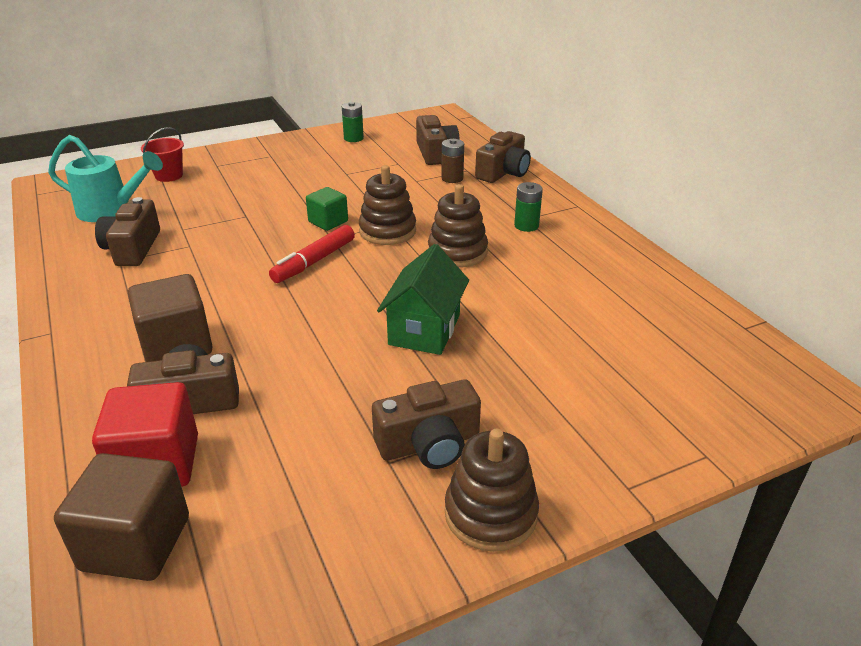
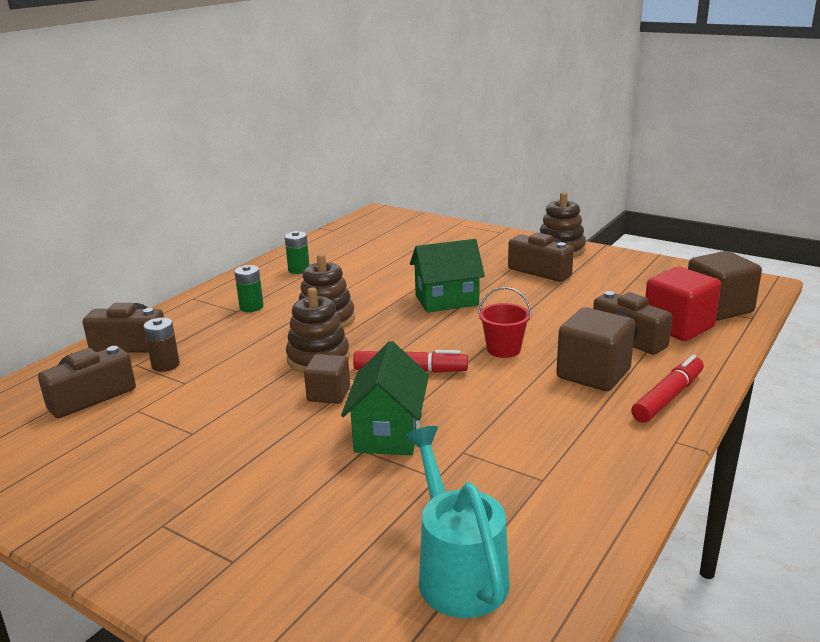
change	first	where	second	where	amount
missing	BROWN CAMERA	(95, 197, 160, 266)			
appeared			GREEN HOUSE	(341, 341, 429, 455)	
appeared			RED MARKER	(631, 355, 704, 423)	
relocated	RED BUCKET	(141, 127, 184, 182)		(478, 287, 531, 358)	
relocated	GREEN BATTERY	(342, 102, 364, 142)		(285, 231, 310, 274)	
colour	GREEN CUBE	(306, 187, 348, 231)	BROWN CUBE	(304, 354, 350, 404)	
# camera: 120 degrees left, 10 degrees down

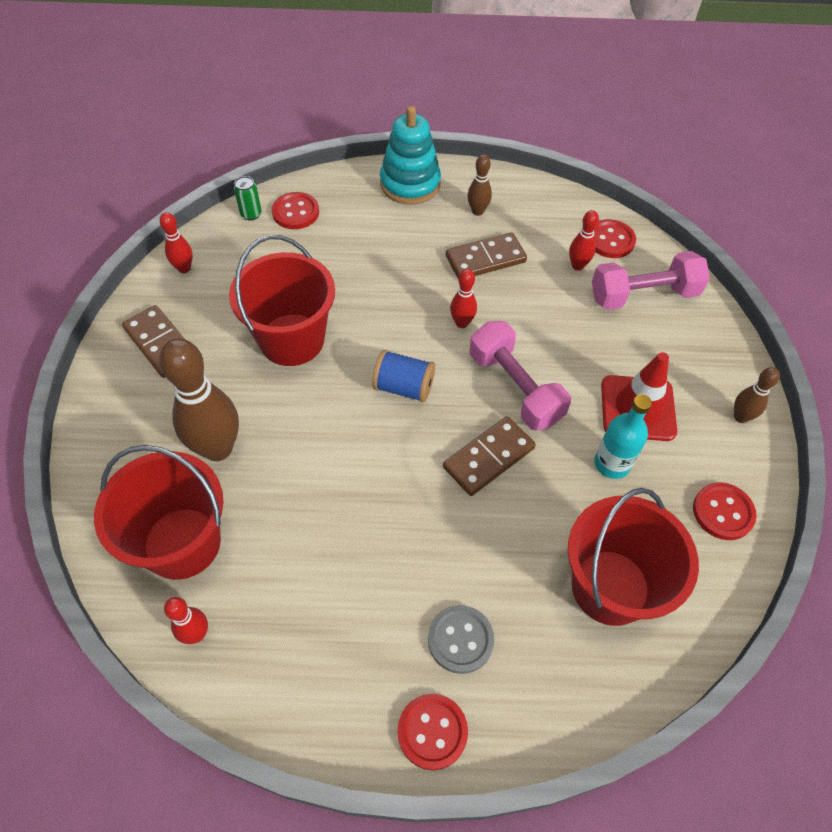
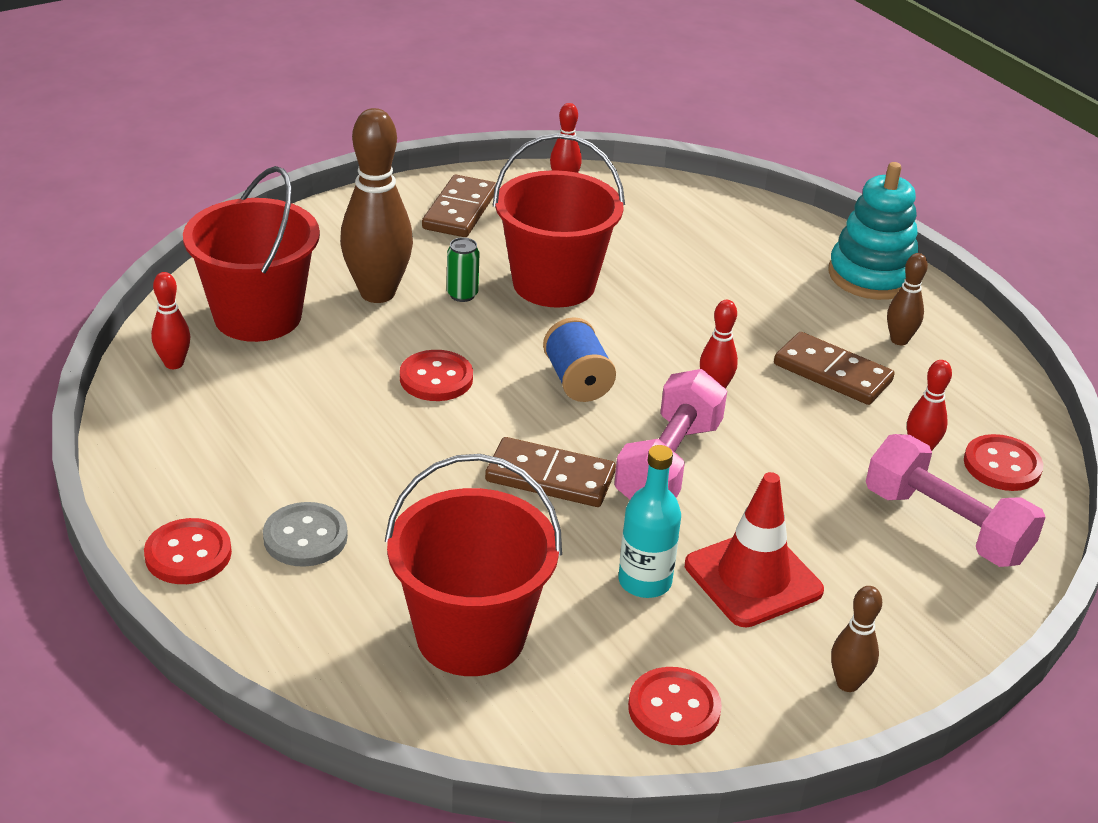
change	first	where	second	where	amount
relocated	GREEN CAN	(234, 176, 262, 221)		(447, 237, 479, 302)	
relocated	RED BUTTON	(272, 192, 319, 229)		(400, 350, 473, 401)	
# camera: 55 degrees right, 20 degrees down

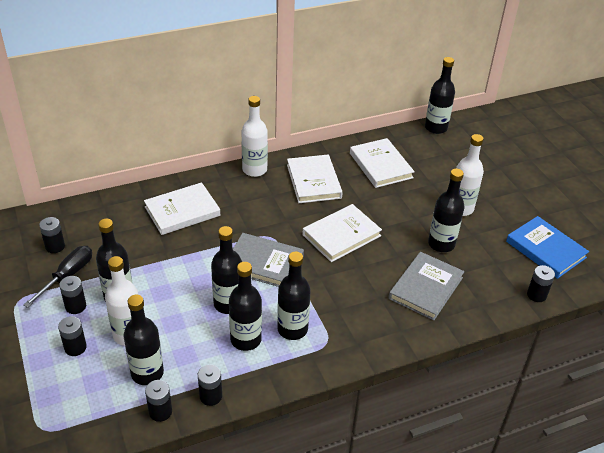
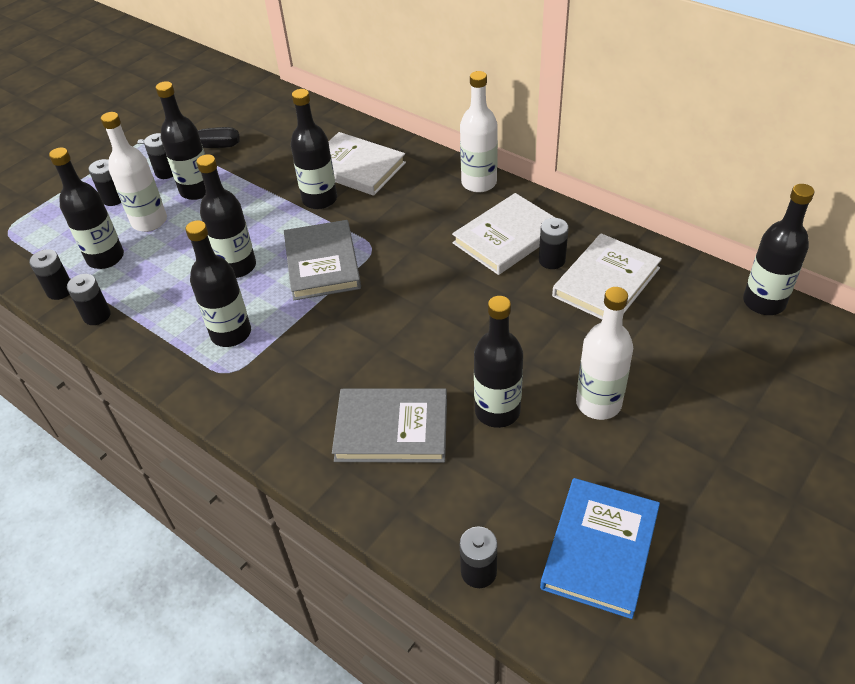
change	first	where	second	where	amount
missing	WHITE BOOK	(303, 204, 382, 262)			
relocated	BLACK BATTERY	(39, 217, 65, 253)		(539, 218, 569, 269)	
relocated	BLACK BOTTLE	(229, 262, 262, 351)		(291, 89, 337, 209)	
# camera: 65 degrees right, 5 degrees up

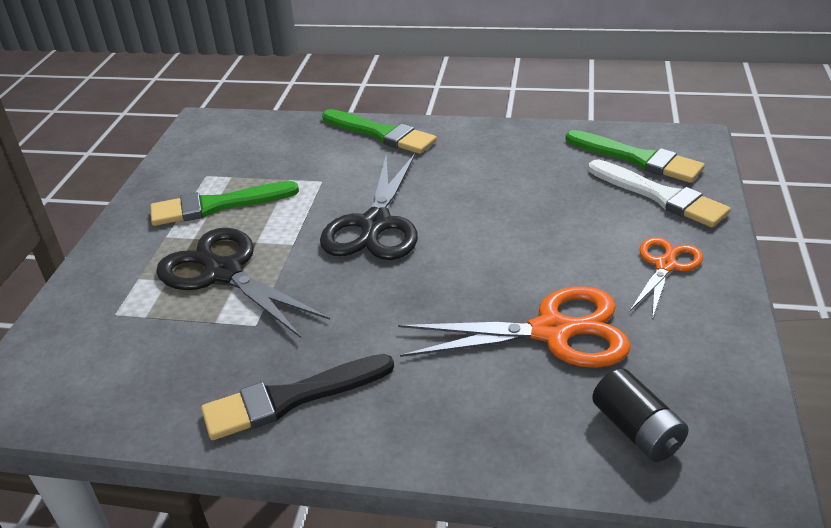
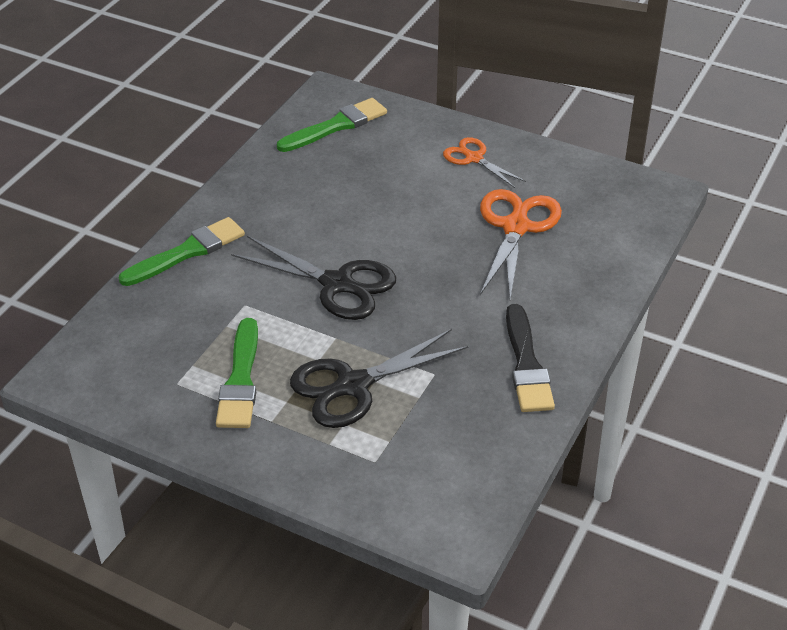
change	first	where	second	where	amount
missing	WHITE BRUSH	(588, 159, 731, 227)			
missing	BLACK BATTERY	(592, 368, 689, 462)			
# camera: 75 degrees left, 5 degrees up

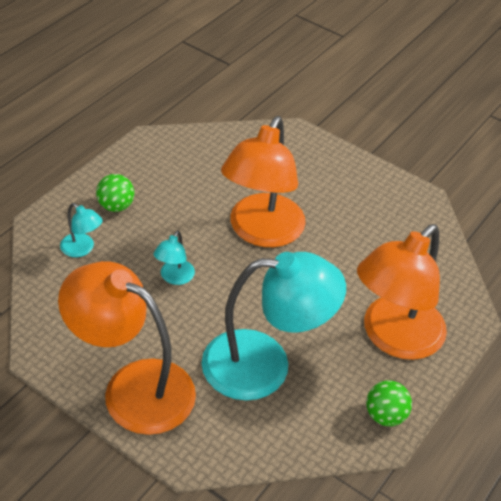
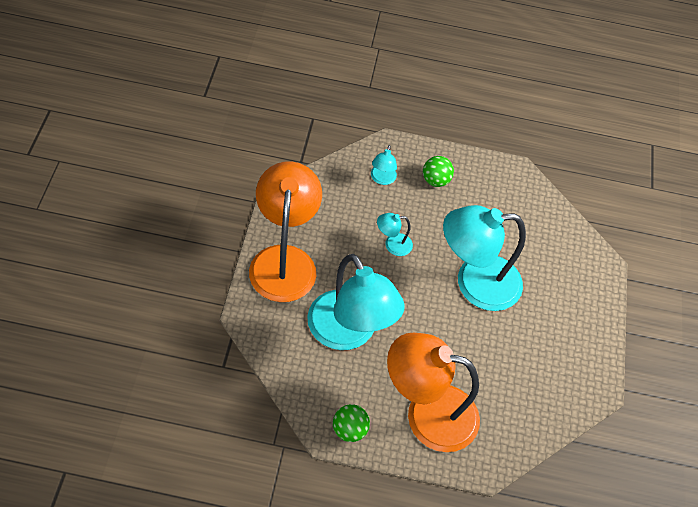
change	first	where	second	where	amount
colour	ORANGE LAMP	(221, 116, 306, 247)	TURQUOISE LAMP	(443, 205, 526, 311)	
# camera: 60 degrees right, 10 degrees up

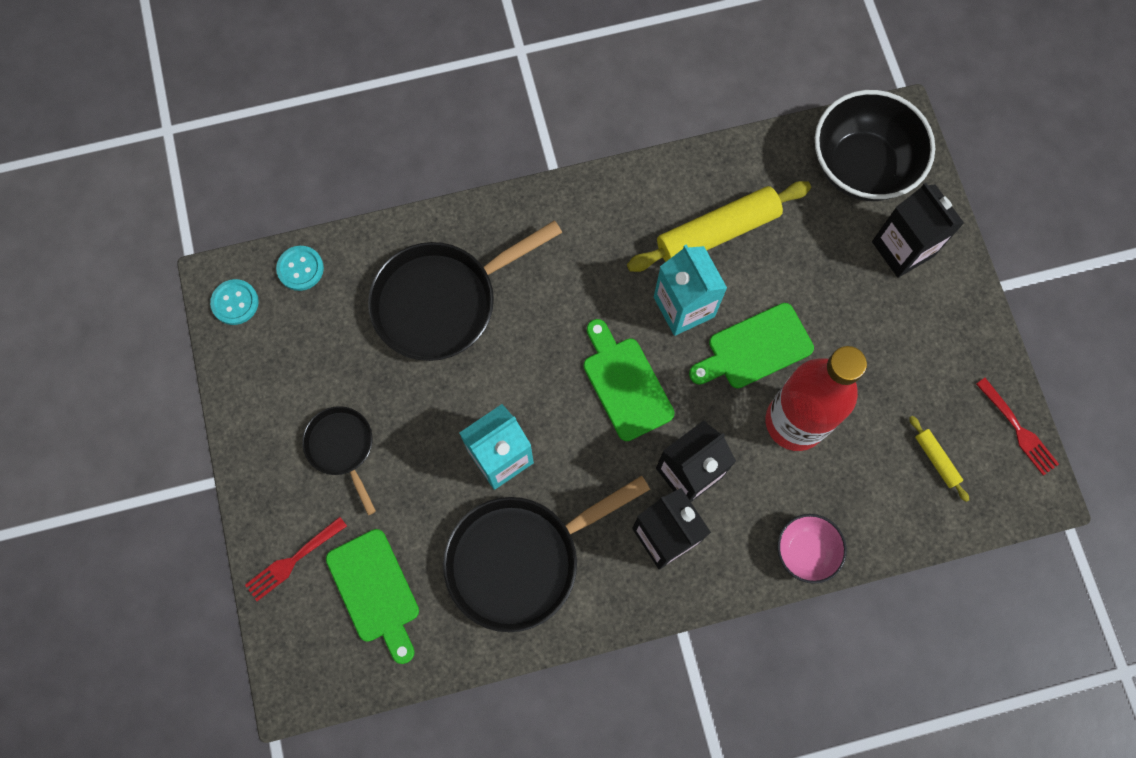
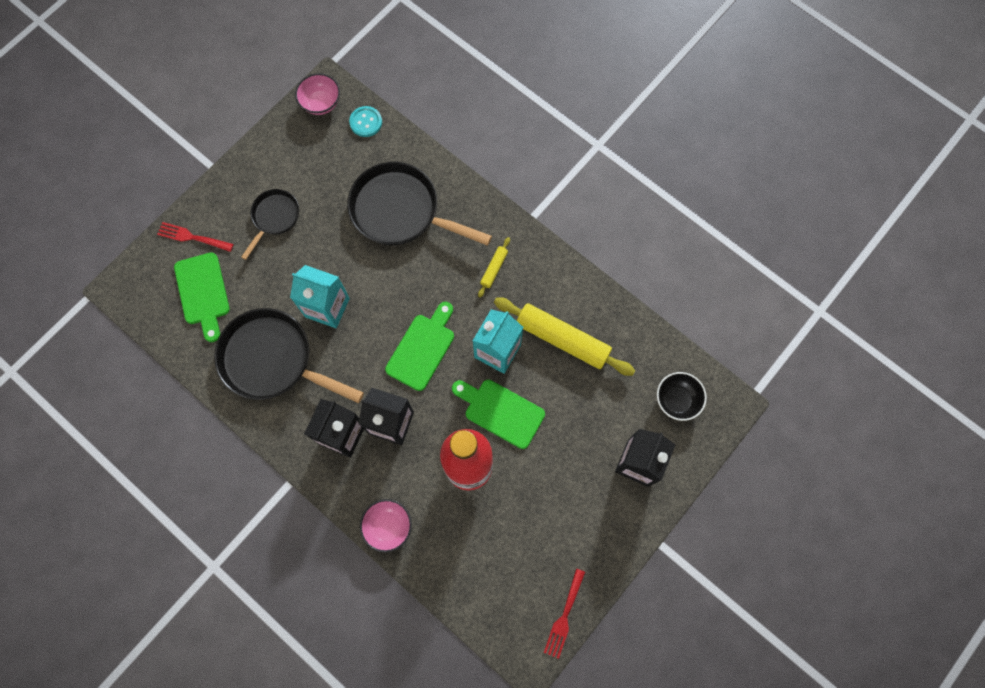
change	first	where	second	where	amount
relocated	YELLOW ROLLING PIN	(909, 416, 969, 502)		(478, 237, 510, 298)	
exchanged	TURQUOISE BUTTON	(210, 279, 259, 325)	PINK BOWL	(295, 73, 340, 115)	
spun	GREEN CUTTING BOARD	(326, 529, 419, 664)		(174, 252, 230, 342)	45 degrees counterclockwise
size	BLACK BOWL	(815, 90, 935, 201)		(657, 372, 707, 421)	x0.53
# camera: 55 degrees right, 0 degrees up

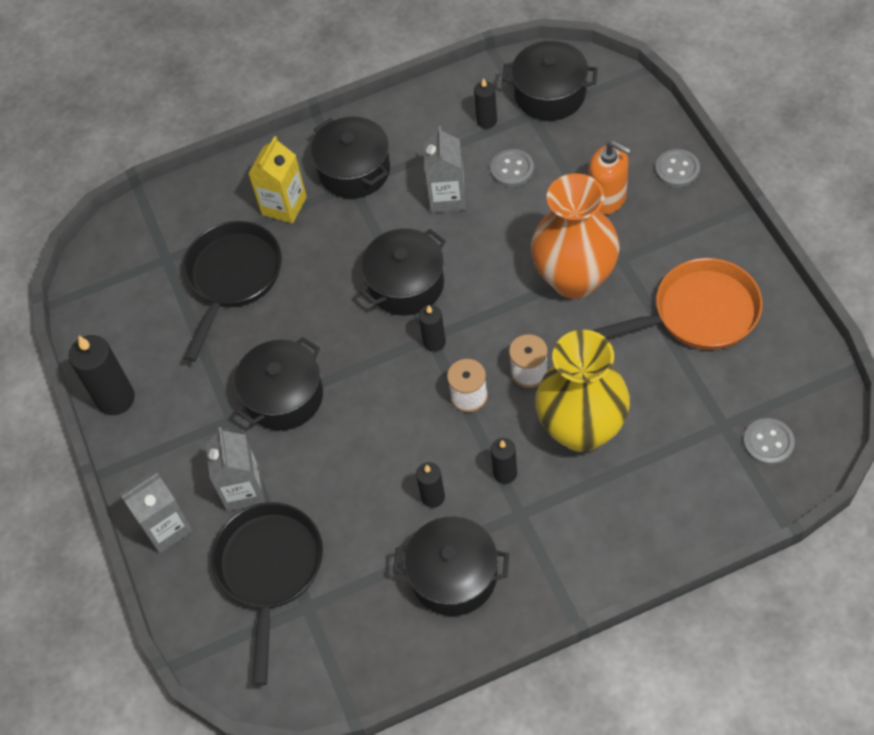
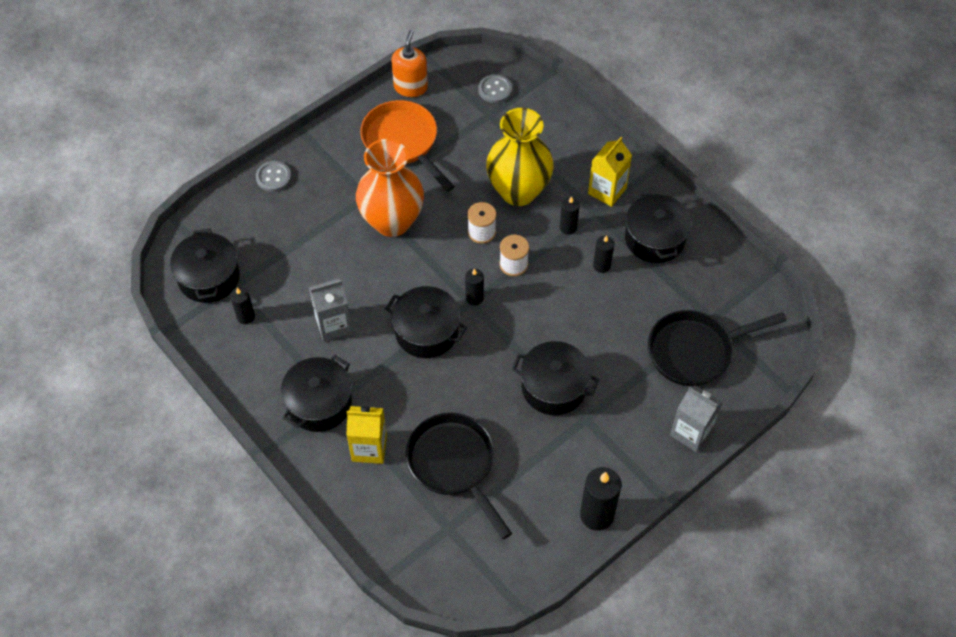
change	first	where	second	where	amount
missing	GREY CARTON	(205, 427, 265, 511)			
missing	GREY BUTTON	(490, 149, 534, 187)			
appeared			YELLOW CARTON	(588, 137, 632, 207)	
relocated	ORANGE SOAP DISPENSER	(589, 141, 631, 215)		(391, 30, 428, 97)	
spun	BLACK PAN	(183, 221, 282, 362)		(406, 413, 512, 539)	60 degrees clockwise
# camera: 115 degrees left, 0 degrees up

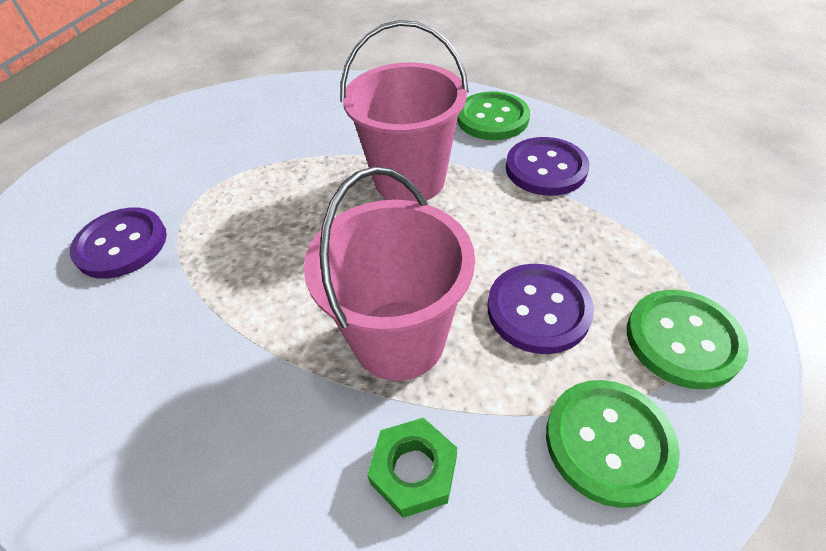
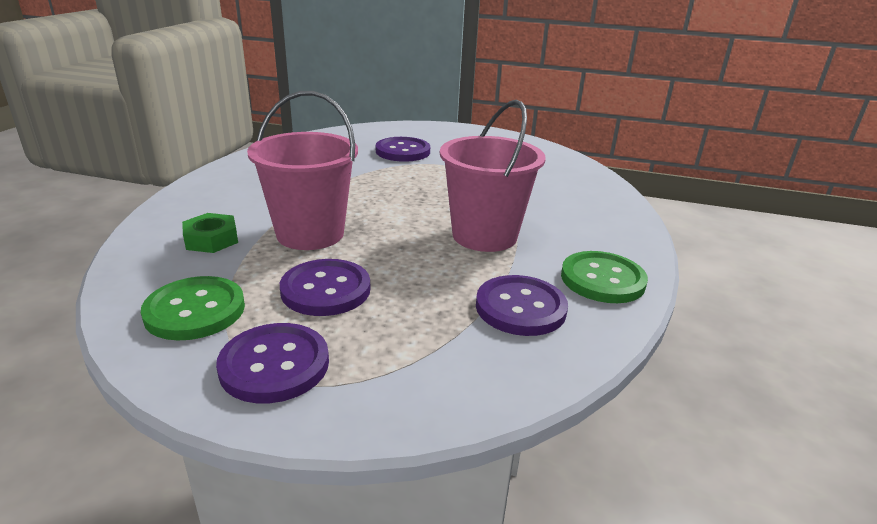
change	first	where	second	where	amount
colour	GREEN BUTTON	(627, 290, 749, 389)	PURPLE BUTTON	(216, 323, 329, 403)	
# camera: 80 degrees right, 20 degrees down

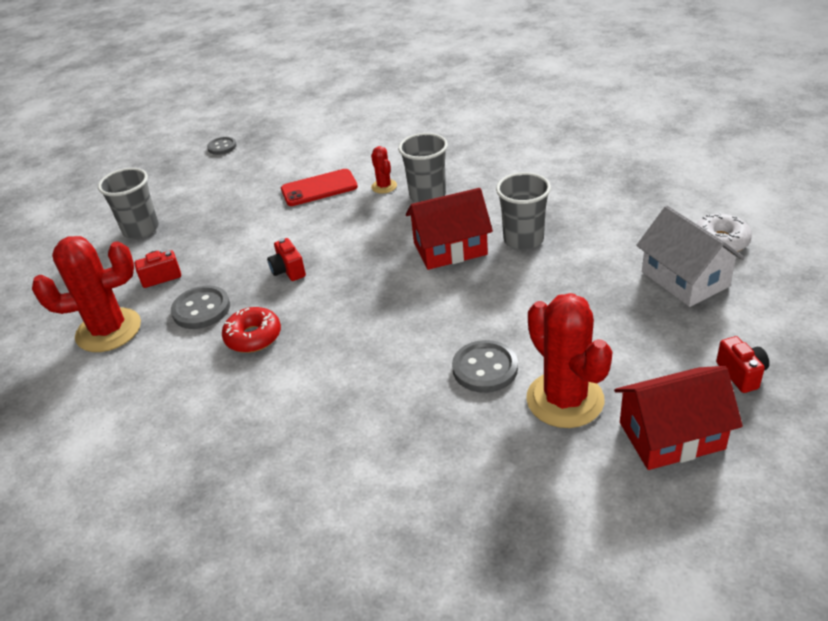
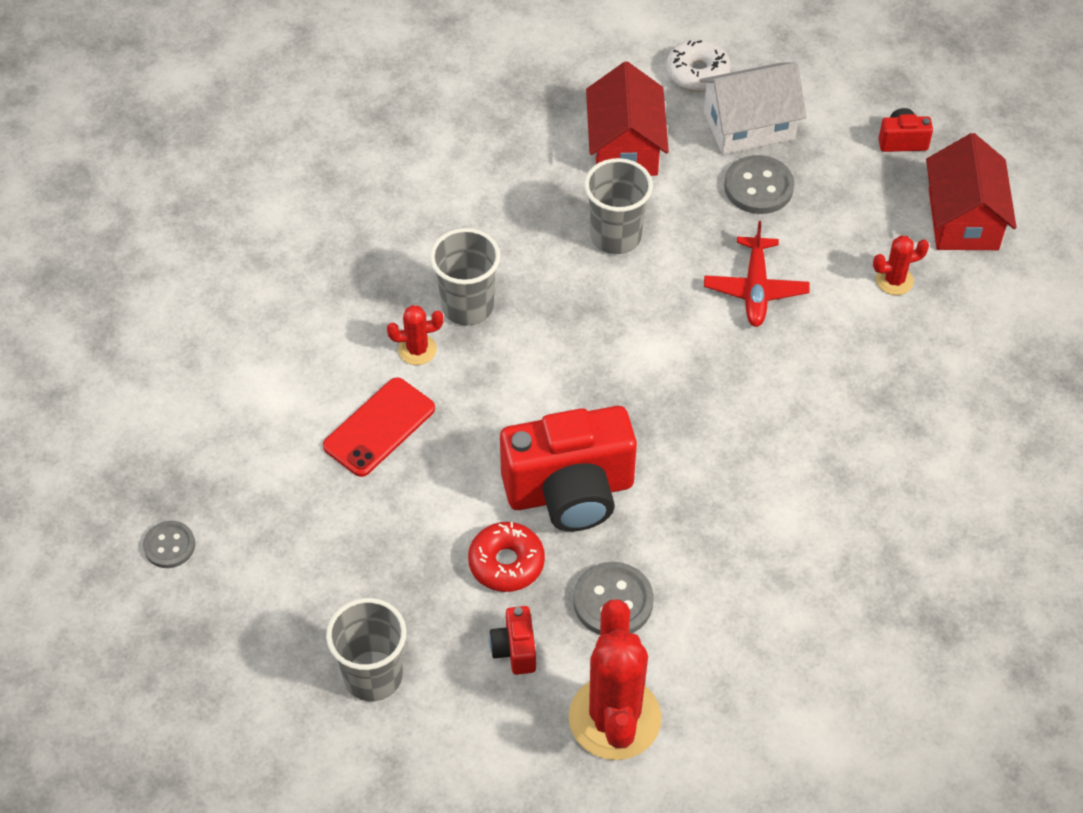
change	first	where	second	where	amount
appeared			RED PLANE	(704, 221, 810, 327)	
relocated	RED DONUT	(222, 307, 281, 353)		(468, 522, 545, 592)	
relocated	RED HOUSE	(406, 188, 493, 270)		(586, 62, 669, 176)	
relocated	GREY BUTTON	(452, 340, 518, 393)		(724, 155, 794, 214)	
spun	RED PHONE	(281, 169, 358, 206)		(323, 377, 435, 477)	45 degrees clockwise
size	RED CAMERA	(267, 238, 306, 281)		(500, 406, 637, 531)	x2.32
size	RED CACTUS	(526, 293, 613, 428)		(873, 235, 929, 295)	x0.47
# camera: 80 degrees left, 15 degrees up

